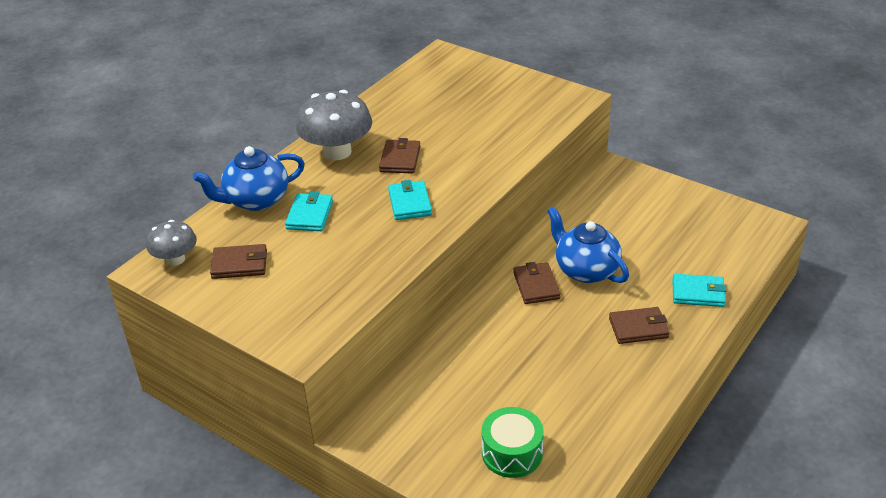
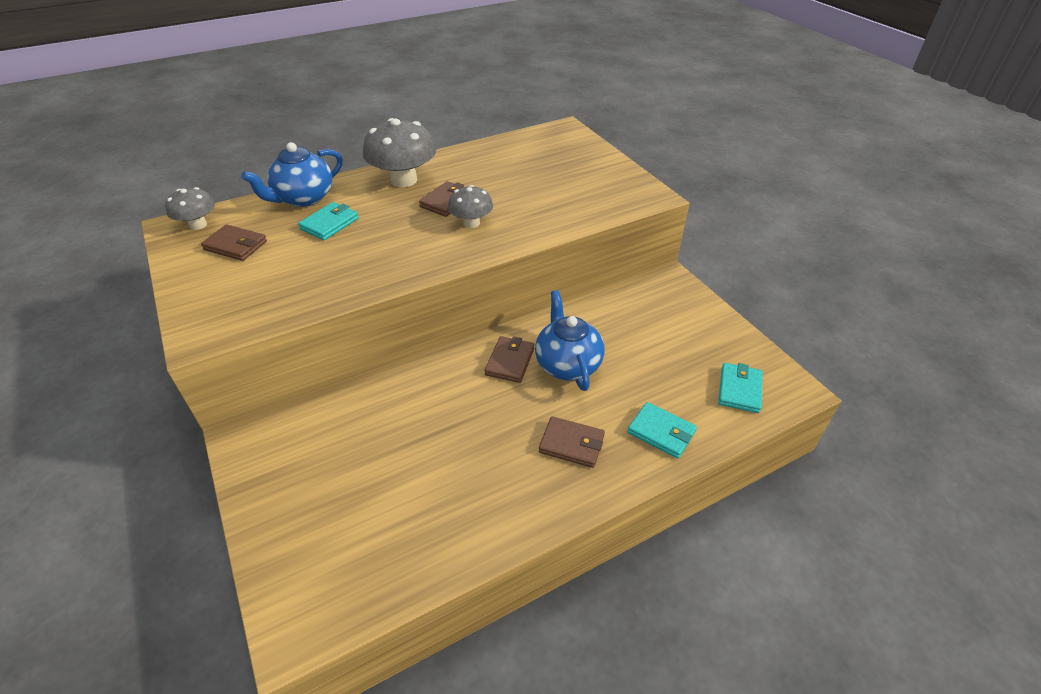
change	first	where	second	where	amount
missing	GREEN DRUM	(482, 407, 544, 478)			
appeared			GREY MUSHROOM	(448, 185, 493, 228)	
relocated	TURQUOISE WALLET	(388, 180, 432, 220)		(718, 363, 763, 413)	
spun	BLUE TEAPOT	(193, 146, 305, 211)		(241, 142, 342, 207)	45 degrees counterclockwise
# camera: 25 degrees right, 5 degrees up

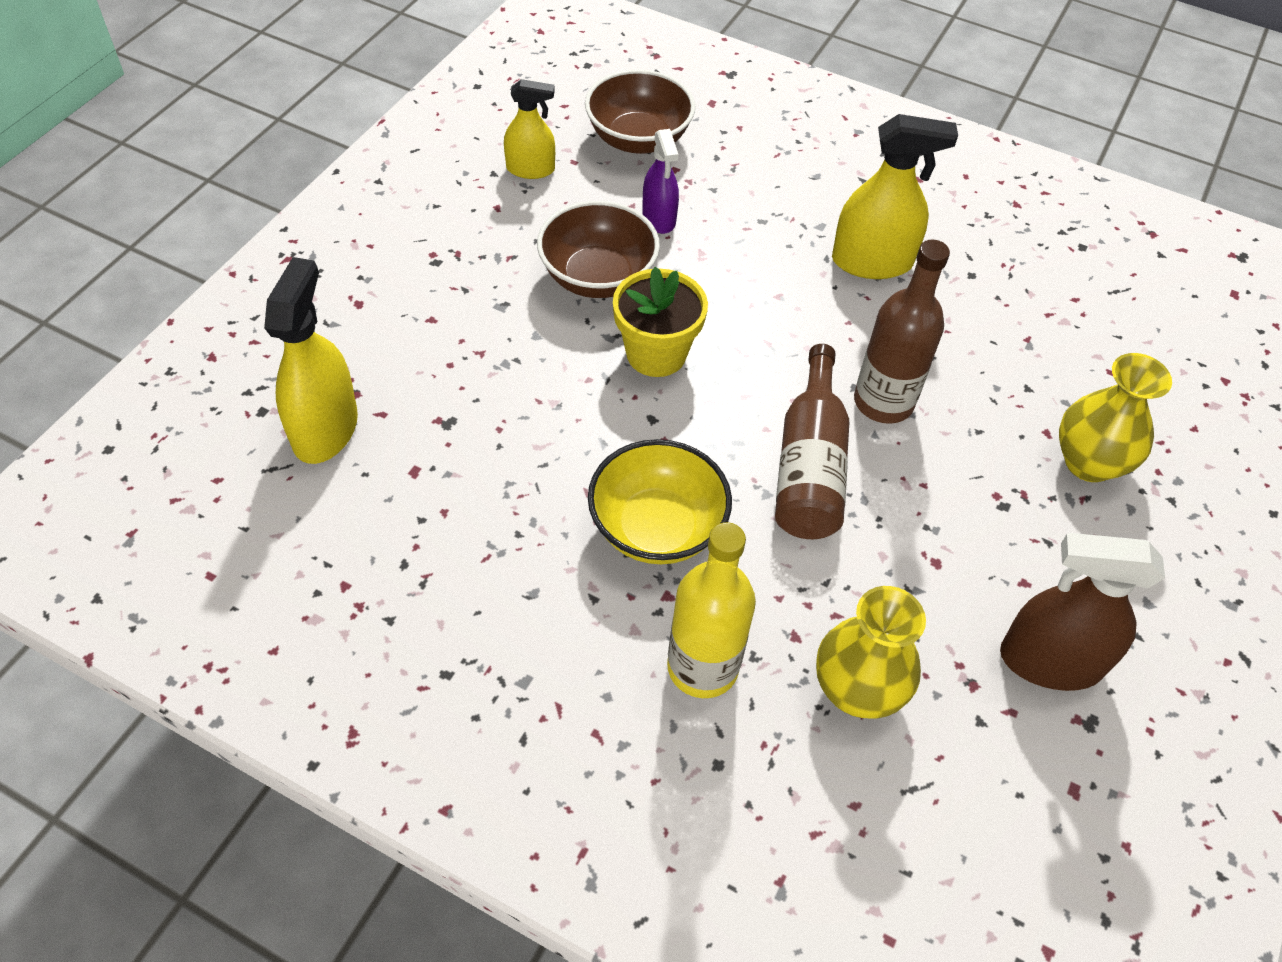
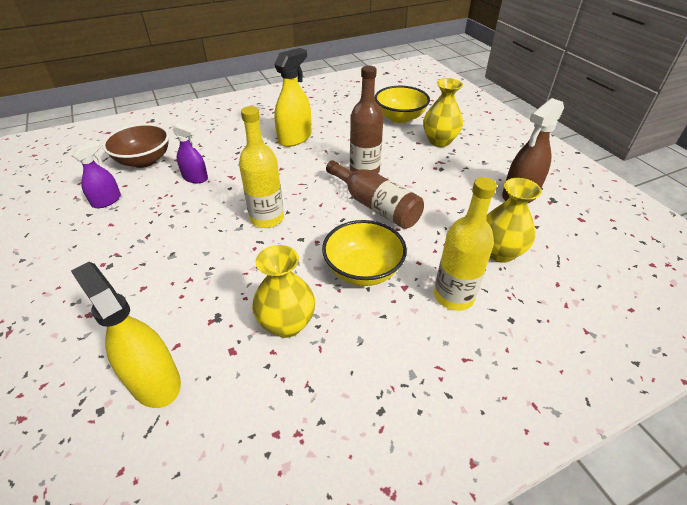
change	first	where	second	where	amount
missing	BROWN BOWL	(537, 201, 660, 298)			
appeared			YELLOW VASE	(252, 245, 315, 338)	
appeared			YELLOW BOWL	(375, 86, 430, 123)	
exchanged	YELLOW FLOWER POT	(613, 267, 708, 377)	YELLOW BOTTLE	(239, 106, 284, 228)	
colour	YELLOW SPRAY BOTTLE	(504, 79, 555, 179)	PURPLE SPRAY BOTTLE	(71, 141, 121, 208)	
# camera: 50 degrees left, 10 degrees down

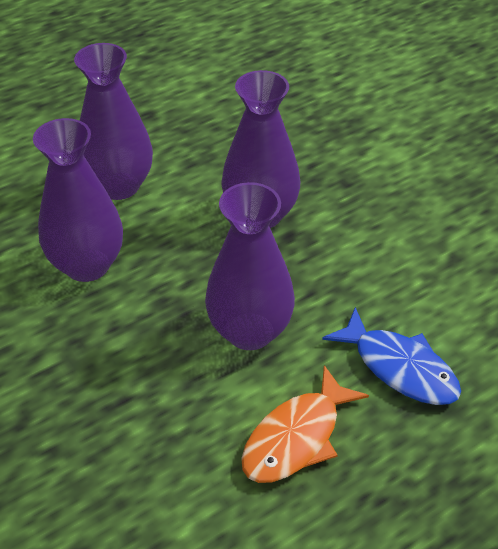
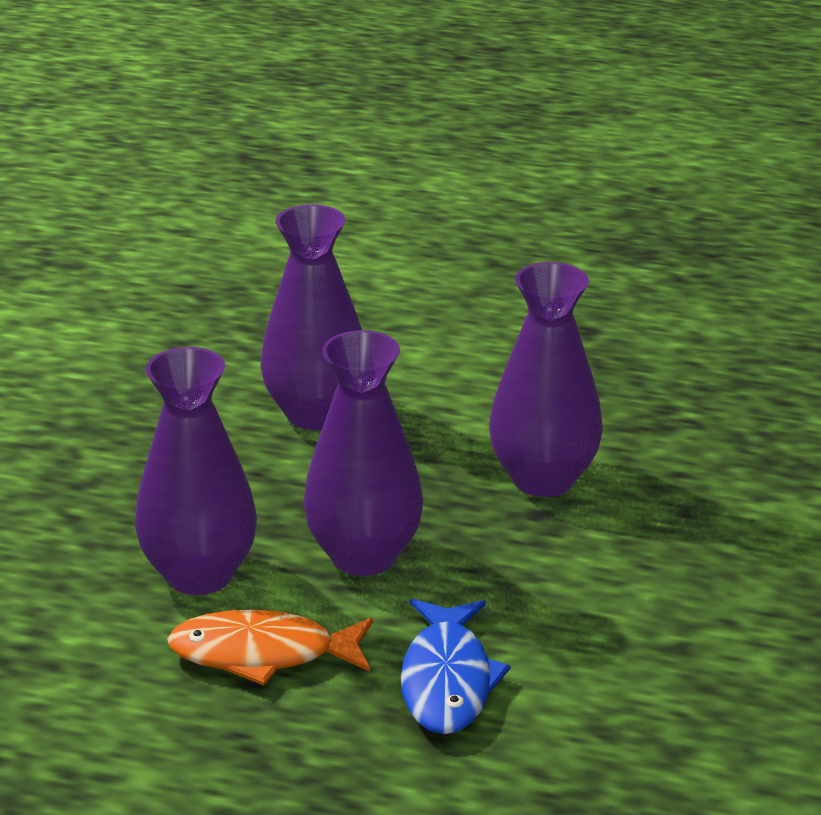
change	first	where	second	where	amount
relocated	PURPLE VASE	(74, 43, 153, 200)		(135, 347, 257, 595)	
# camera: 50 degrees right, 15 degrees down

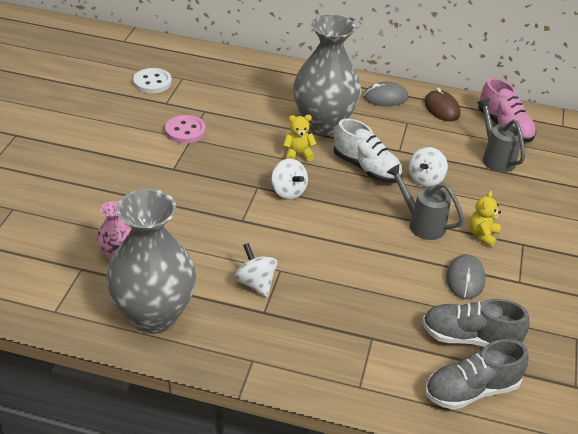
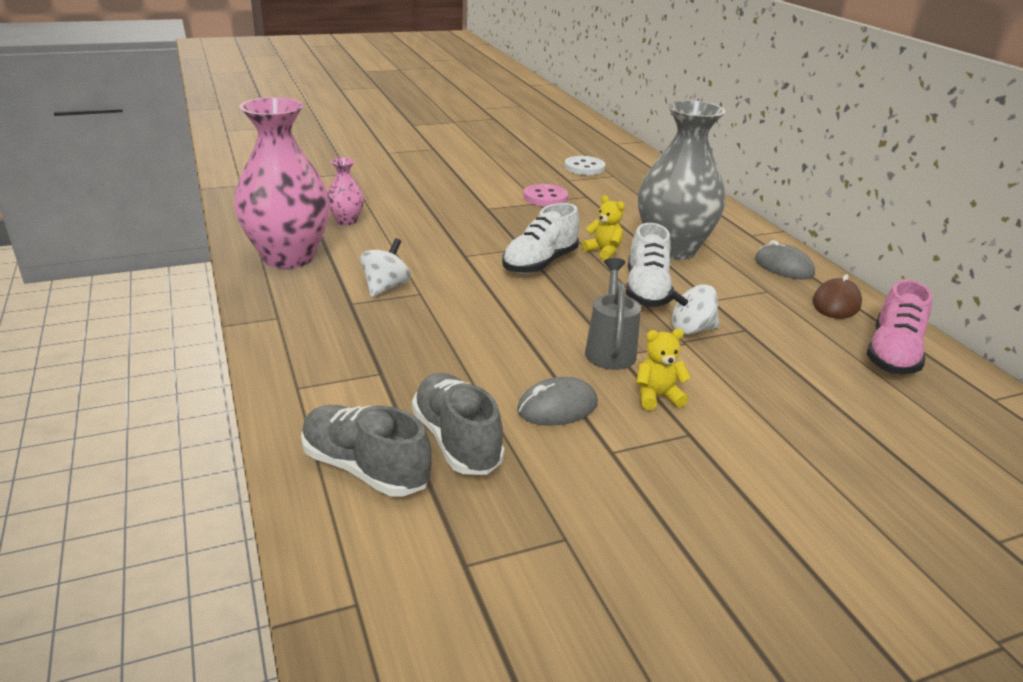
change	first	where	second	where	amount
missing	GREY WATERING CAN	(477, 98, 525, 172)			
exchanged	WHITE SPINNING TOP	(271, 159, 308, 199)	WHITE SHOE	(502, 203, 579, 274)	
colour	GREY VASE	(106, 189, 196, 334)	PINK VASE	(234, 97, 330, 269)	
# camera: 55 degrees right, 10 degrees down

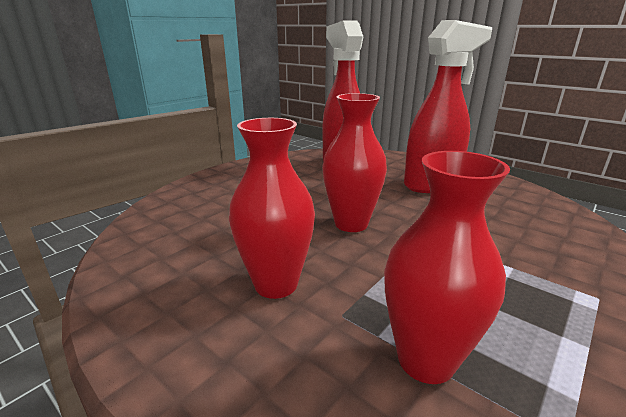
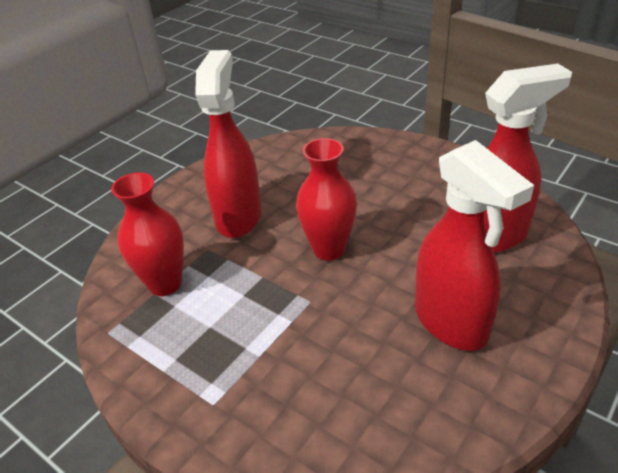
change	first	where	second	where	amount
exchanged	RED VASE	(229, 118, 315, 299)	RED SPRAY BOTTLE	(195, 50, 262, 238)	
# camera: 90 degrees right, 15 degrees up

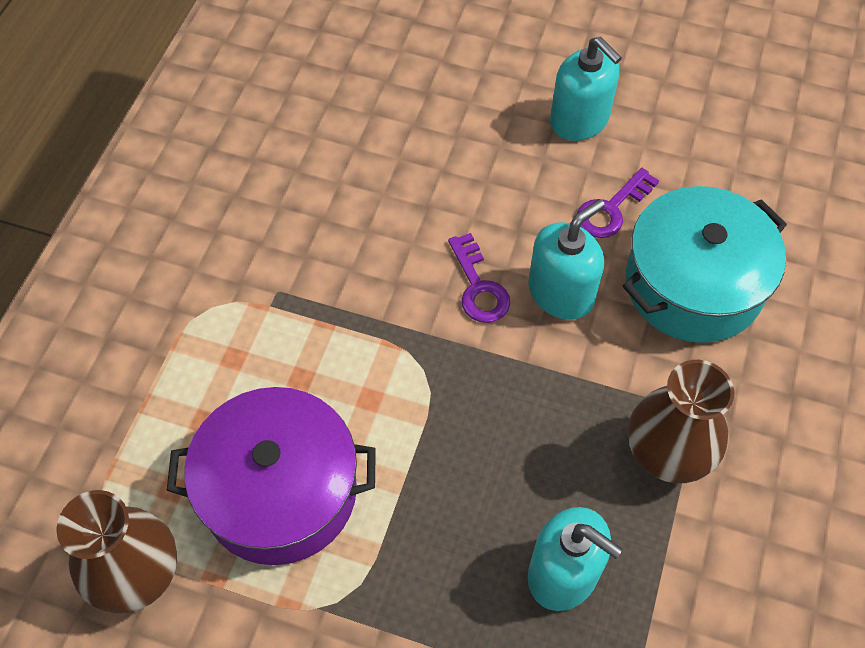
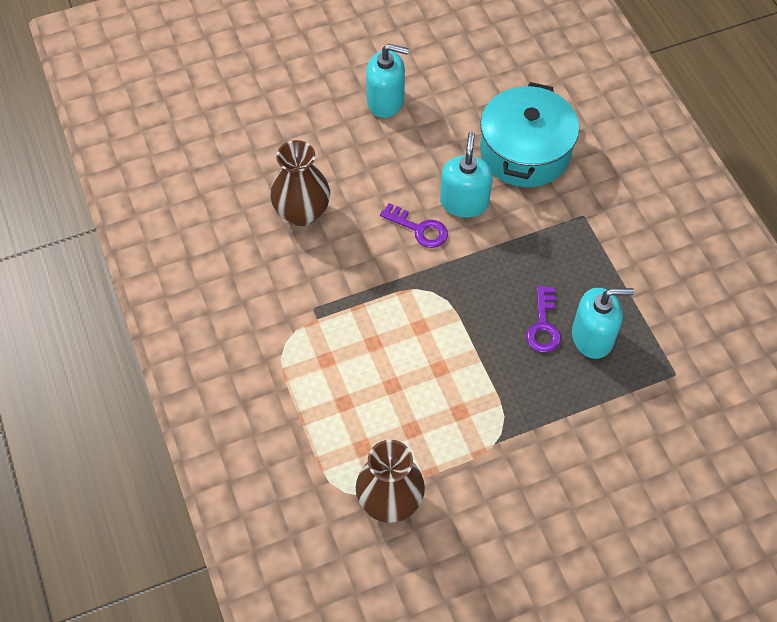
change	first	where	second	where	amount
missing	PURPLE POT	(167, 387, 376, 565)			
relocated	PURPLE KEY	(577, 168, 659, 238)		(526, 286, 561, 353)	
relocated	BROWN VASE	(628, 360, 734, 483)		(270, 140, 330, 226)	
# camera: 40 degrees left, 0 degrees up

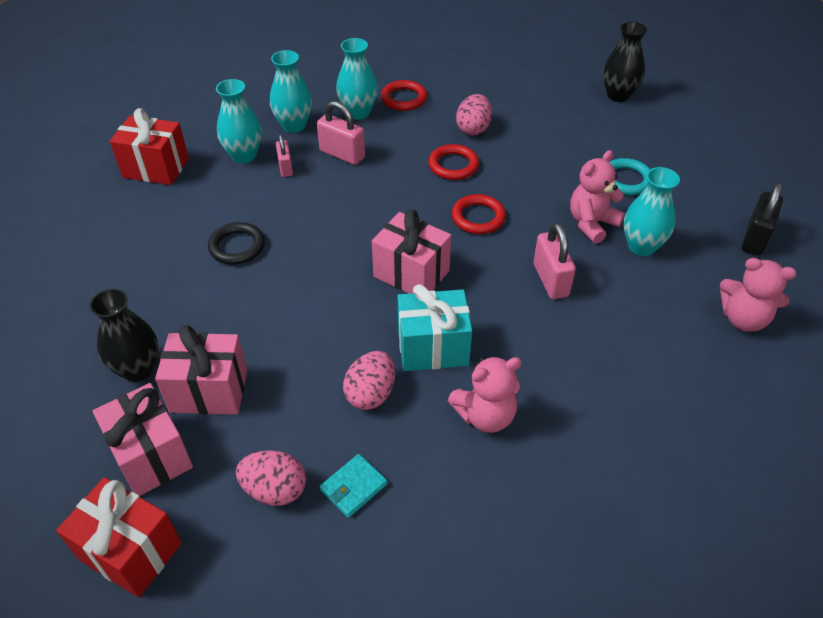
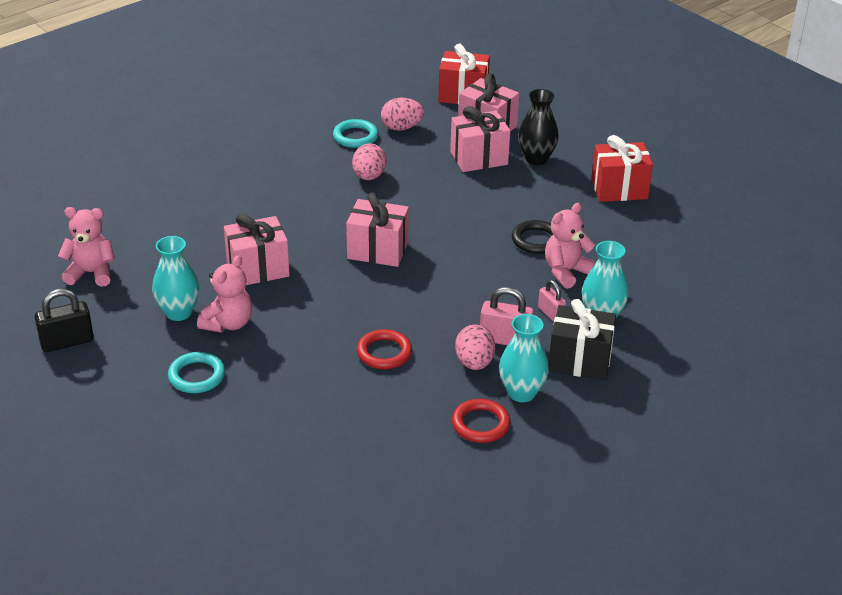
change	first	where	second	where	amount
missing	TURQUOISE GIFT	(398, 284, 472, 371)			
missing	RED RING	(451, 194, 506, 234)			
missing	BLACK VASE	(603, 22, 647, 102)			
relocated	RED GIFT	(110, 108, 189, 185)		(591, 135, 653, 202)	
relocated	PINK TEDDY BEAR	(447, 356, 522, 433)		(545, 203, 596, 289)	
relocated	PINK EGG	(456, 94, 492, 135)		(455, 325, 495, 370)	
exchanged	TURQUOISE VASE	(270, 50, 312, 133)	BLACK GIFT	(549, 299, 616, 380)	
exchanged	TURQUOISE WALLET	(320, 454, 387, 518)	TURQUOISE RING	(333, 119, 378, 148)	
exchanged	PINK PADLOCK	(533, 223, 576, 299)	PINK GIFT	(224, 213, 290, 285)	
spun	BLACK PADLOCK	(742, 182, 783, 256)		(35, 289, 94, 352)	60 degrees clockwise
# camera: 160 degrees right, 10 degrees down

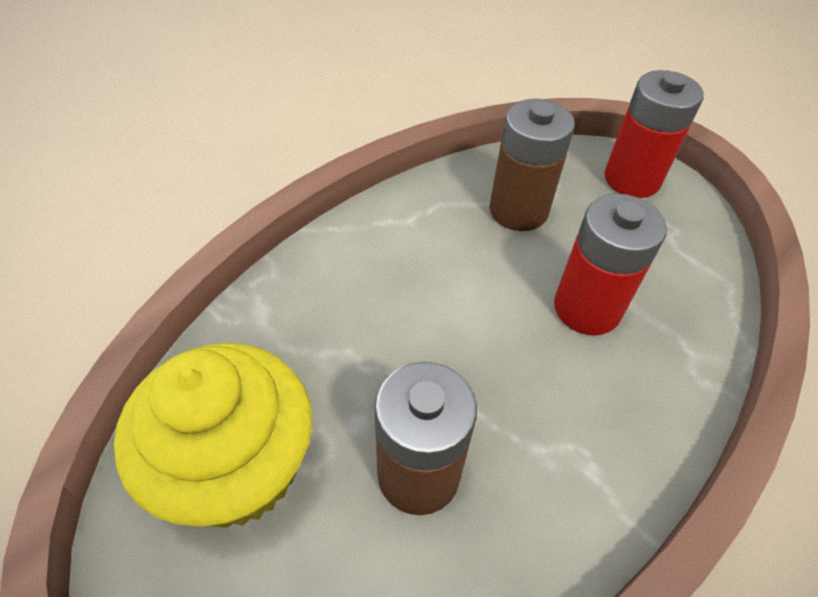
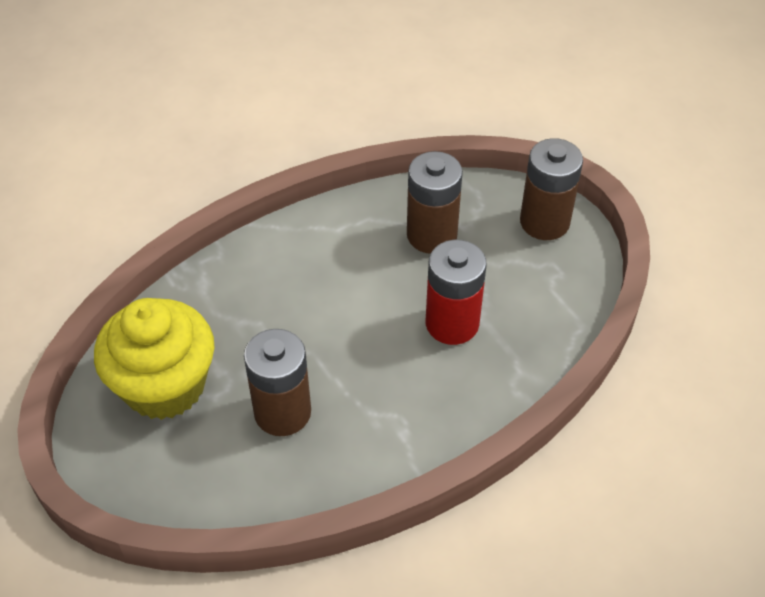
change	first	where	second	where	amount
colour	RED BATTERY	(604, 70, 704, 198)	BROWN BATTERY	(520, 138, 583, 240)	
# camera: 15 degrees right, 0 degrees up

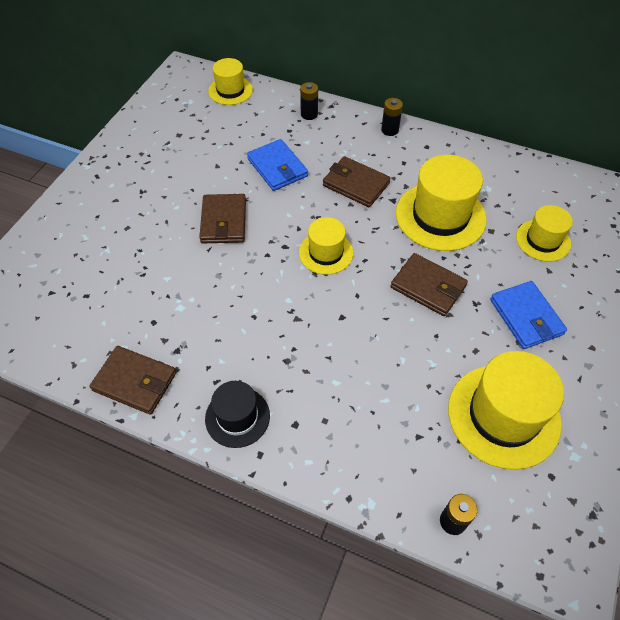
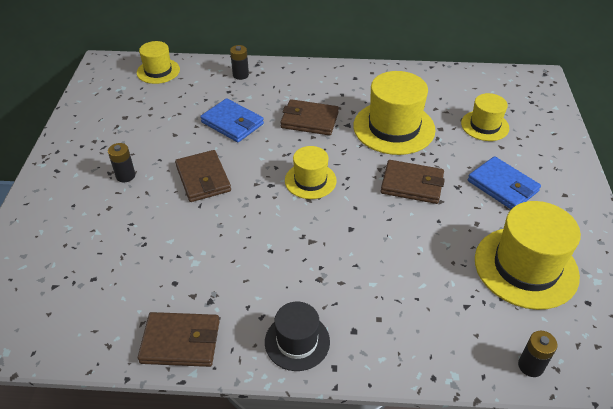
change	first	where	second	where	amount
relocated	BLACK BATTERY	(381, 98, 403, 136)		(108, 143, 135, 182)	
# camera: 20 degrees left, 10 degrees down

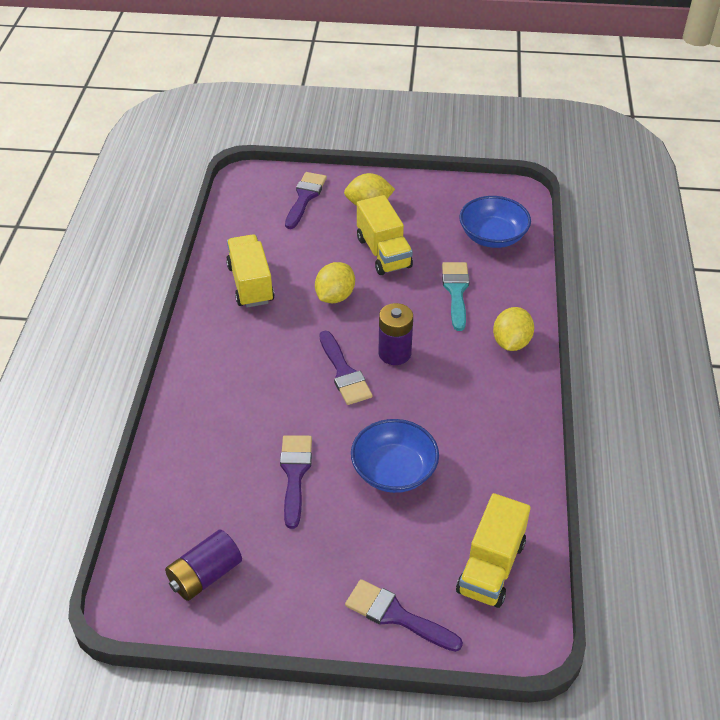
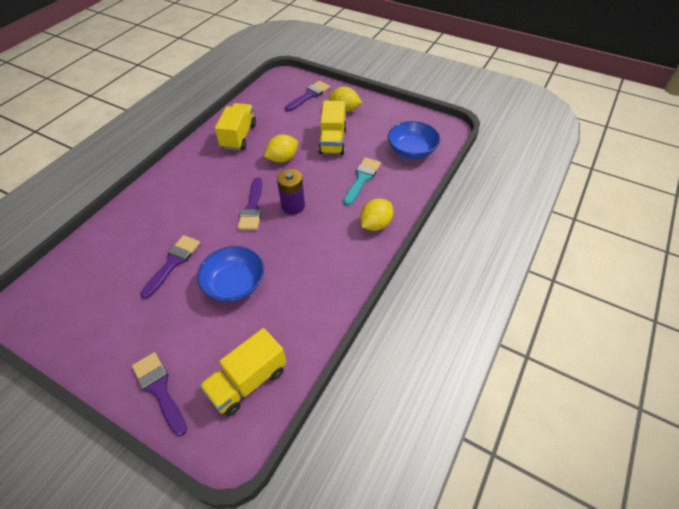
change	first	where	second	where	amount
missing	PURPLE BATTERY	(165, 530, 242, 601)			
# camera: 25 degrees right, 5 degrees up

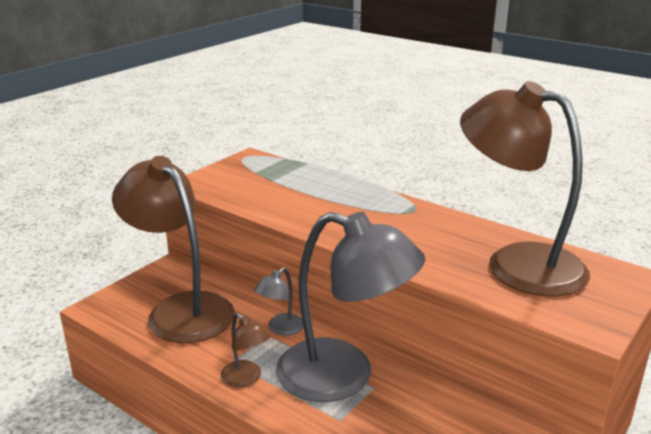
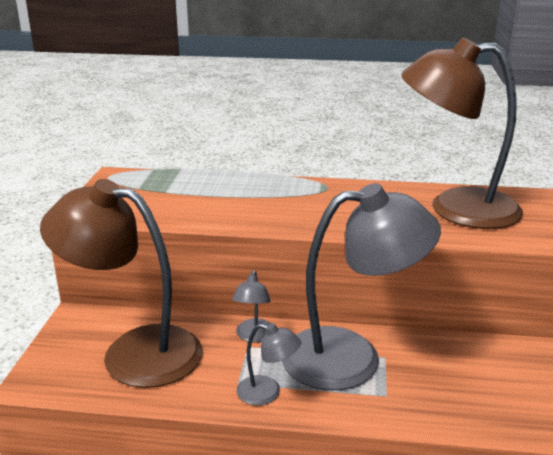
change	first	where	second	where	amount
colour	BROWN LAMP	(221, 313, 270, 387)	GREY LAMP	(237, 323, 301, 405)	
# camera: 30 degrees left, 0 degrees up

